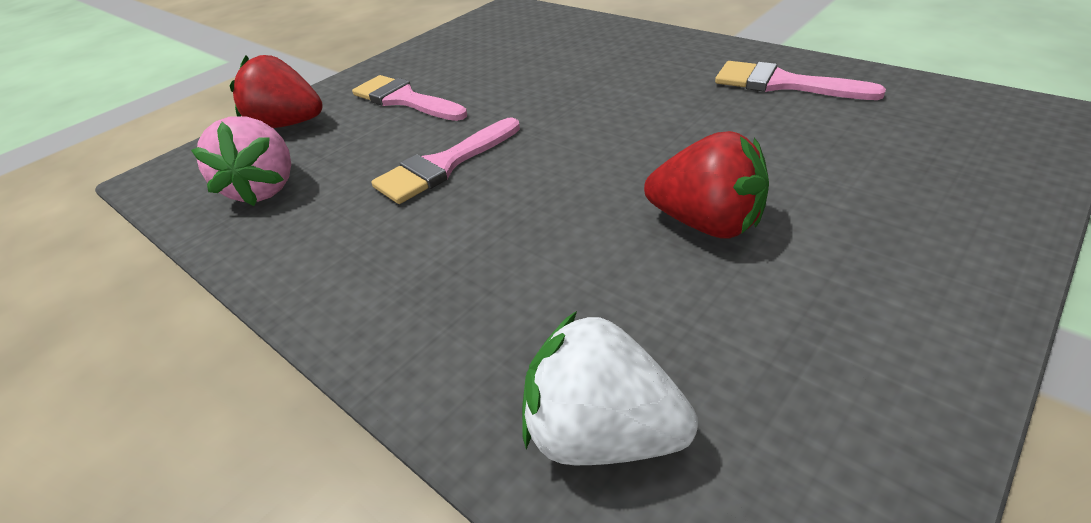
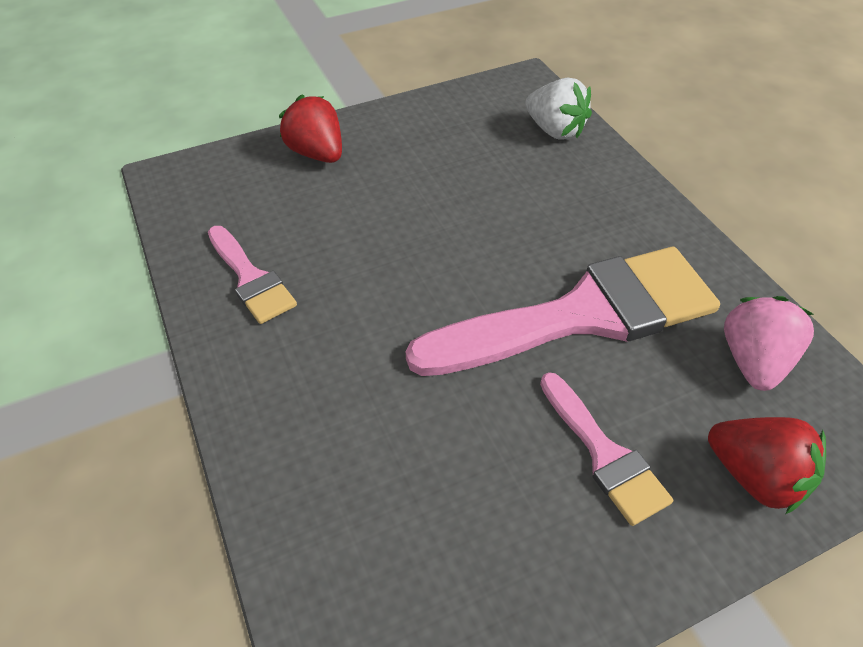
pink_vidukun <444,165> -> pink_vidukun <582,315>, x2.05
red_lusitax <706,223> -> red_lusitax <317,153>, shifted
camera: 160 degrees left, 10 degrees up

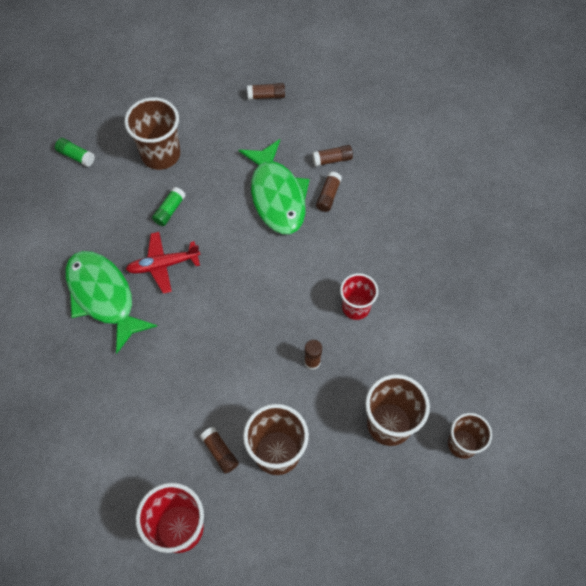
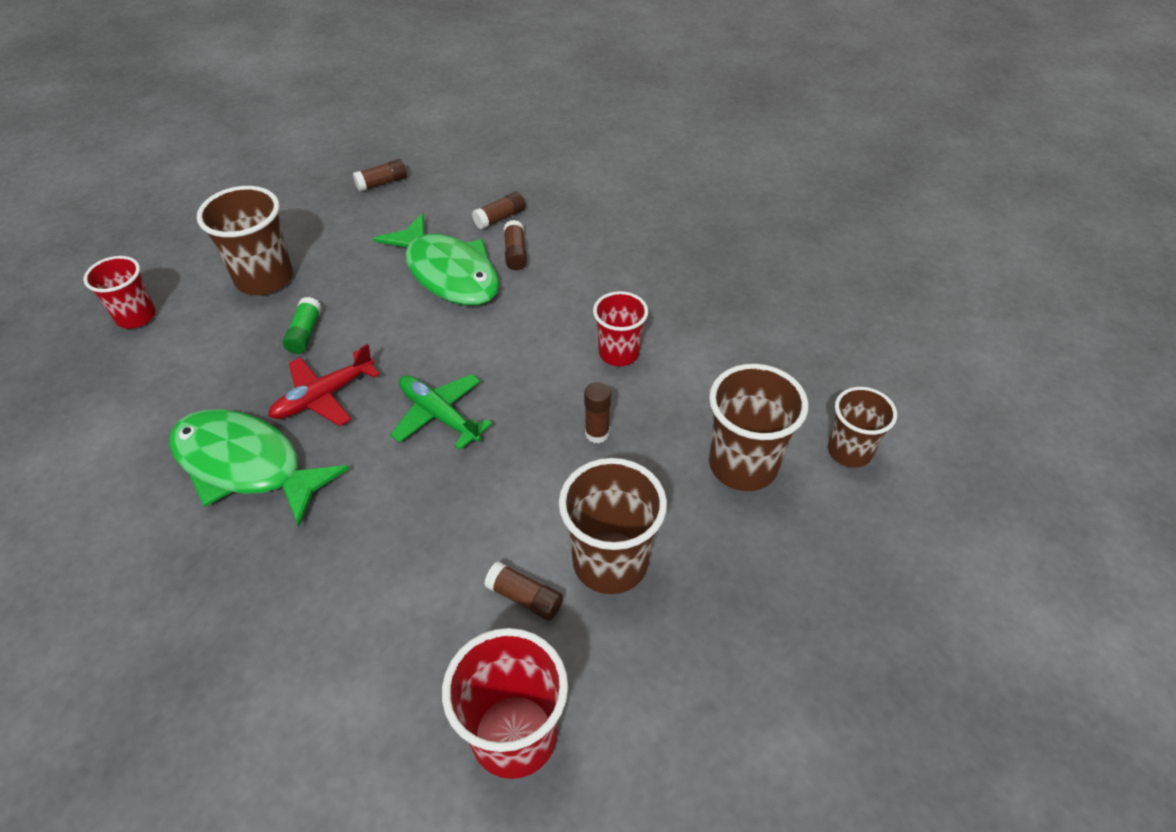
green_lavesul <76,156> -> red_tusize <136,316>
none -> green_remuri <439,415>
camera: 25 degrees left, 15 degrees down

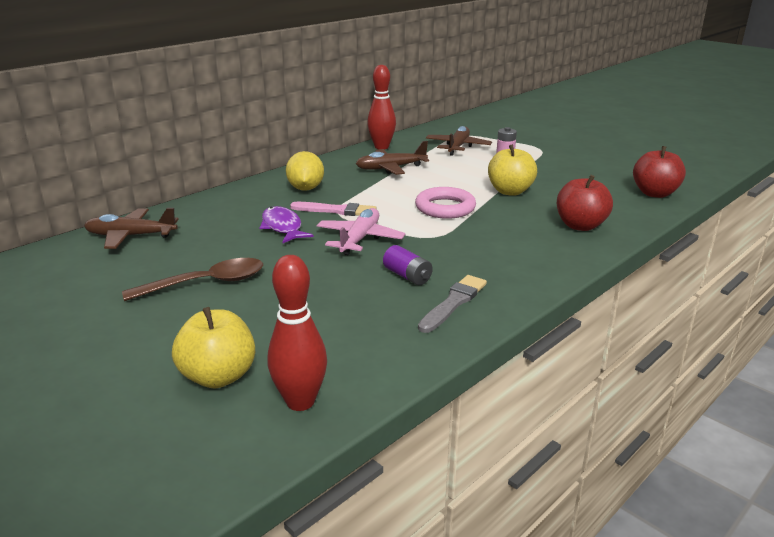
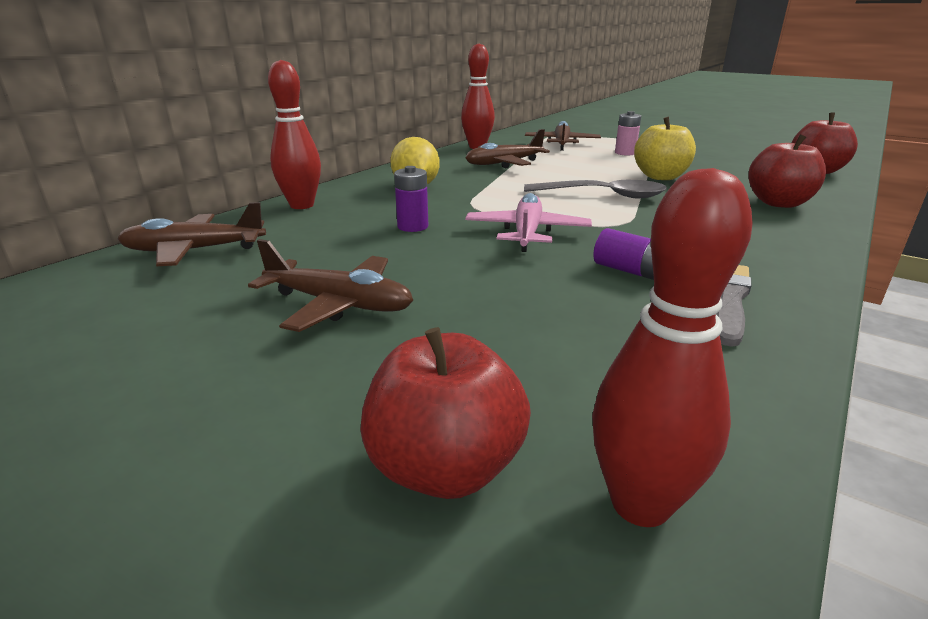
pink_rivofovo <445,208> -> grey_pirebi <603,195>
pink_vidukun <336,210> -> none
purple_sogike <282,227> -> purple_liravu <412,226>
brown_pirebi <206,283> -> brown_remuri <339,304>
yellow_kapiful <219,376> -> red_kapiful <445,467>
none -> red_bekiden <302,205>
camera: 10 degrees left, 0 degrees up

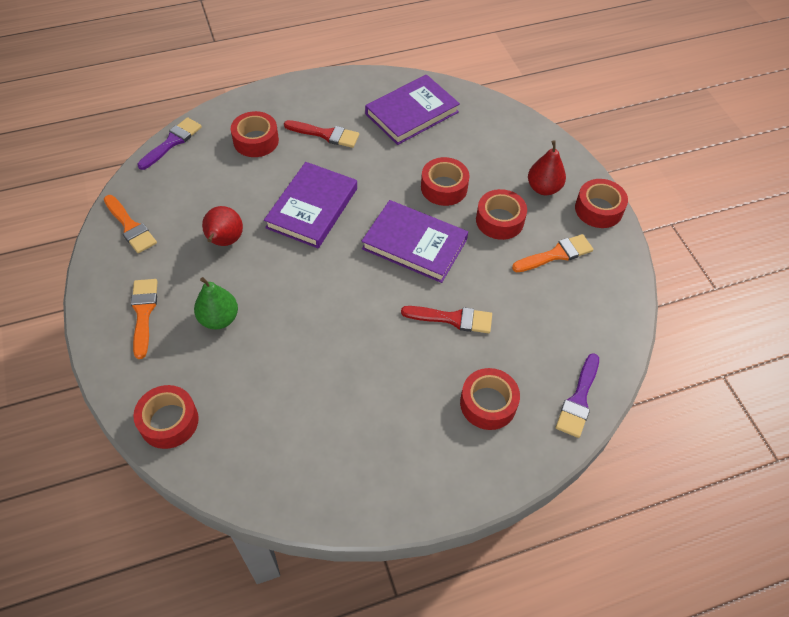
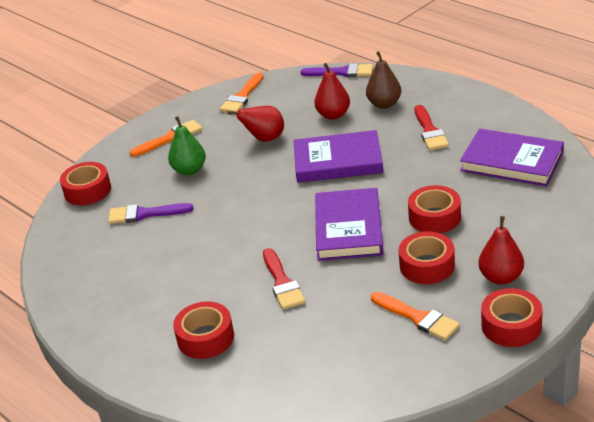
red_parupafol <256,140> -> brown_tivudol <384,104>
purple_vidukun <578,400> -> purple_vidukun <144,214>, shifted
none -> red_tivudol <333,115>
camera: 70 degrees right, 20 degrees down

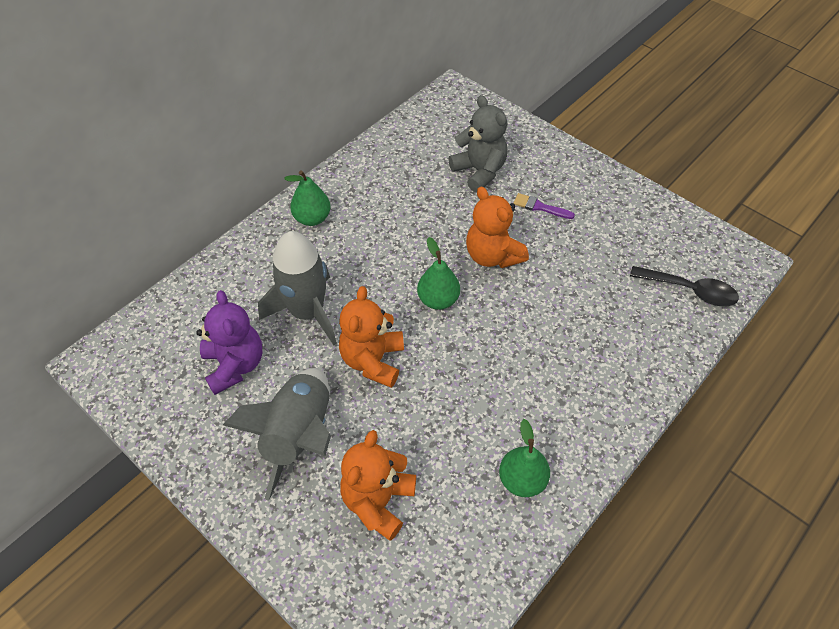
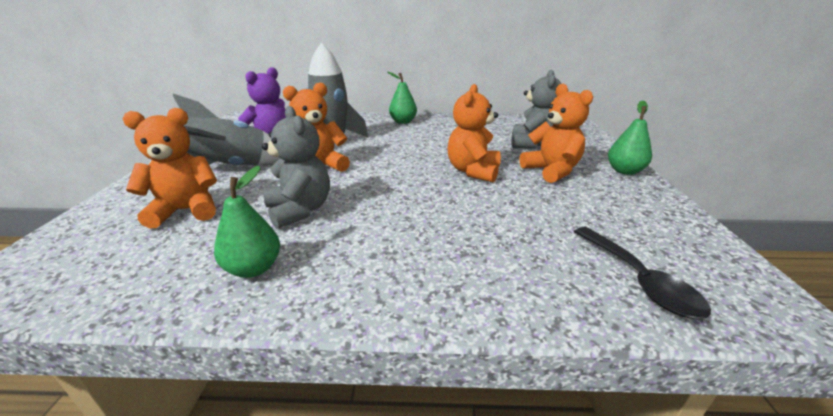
purple_vidukun <540,207> -> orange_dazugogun <551,171>
green_tivudol <438,300> -> green_tivudol <624,171>, shifted
none -> grey_dazugogun <300,210>
camera: 50 degrees right, 25 degrees down

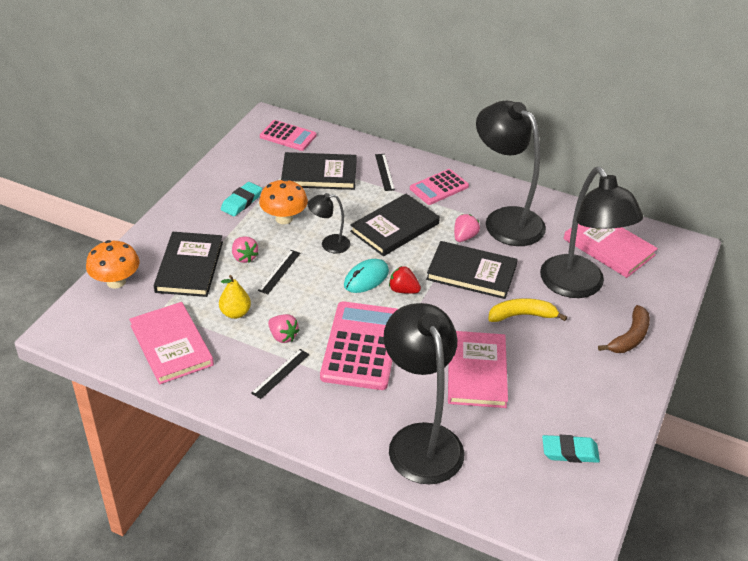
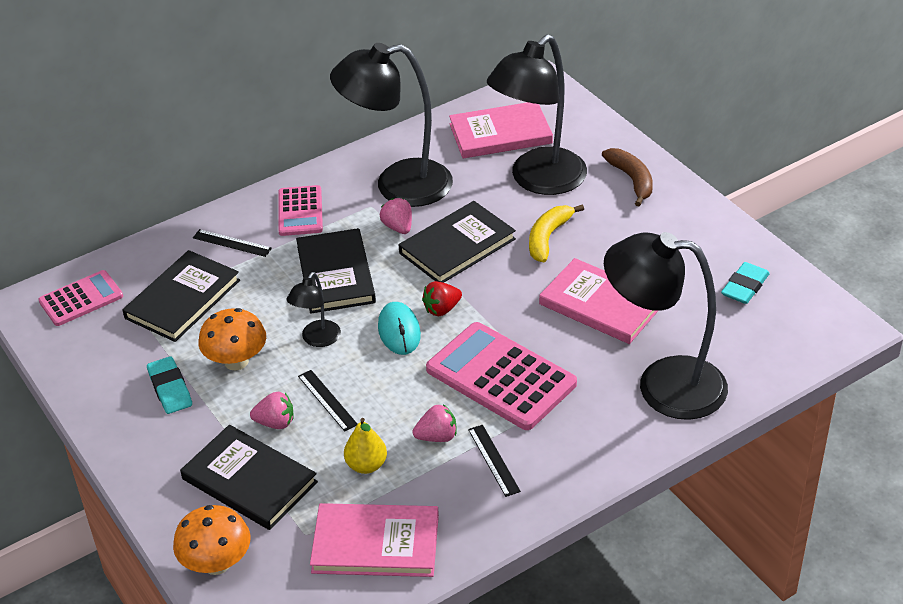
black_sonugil <578,286> -> black_sonugil <538,180>, 120 degrees clockwise
camera: 55 degrees left, 0 degrees up

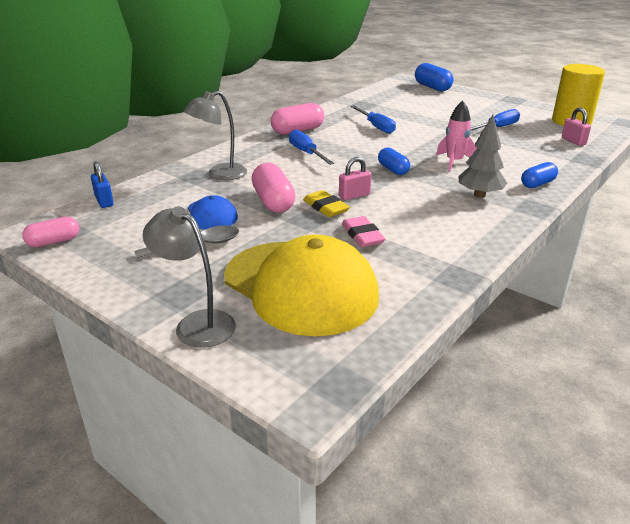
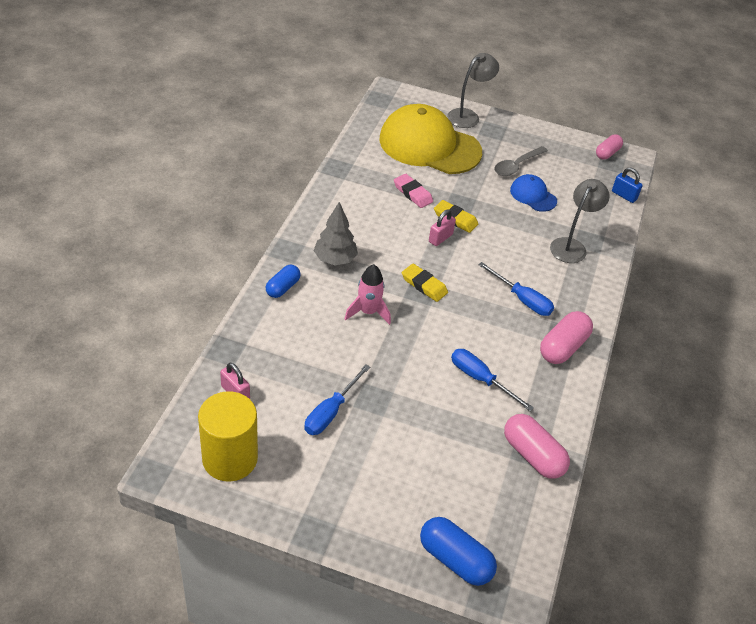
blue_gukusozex <393,170> -> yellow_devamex <424,285>
pink_gukusozex <273,202> -> pink_gukusozex <532,455>, shifted
grey_sonugil <197,323> -> grey_sonugil <468,116>, 60 degrees counterclockwise
camera: 155 degrees right, 15 degrees up

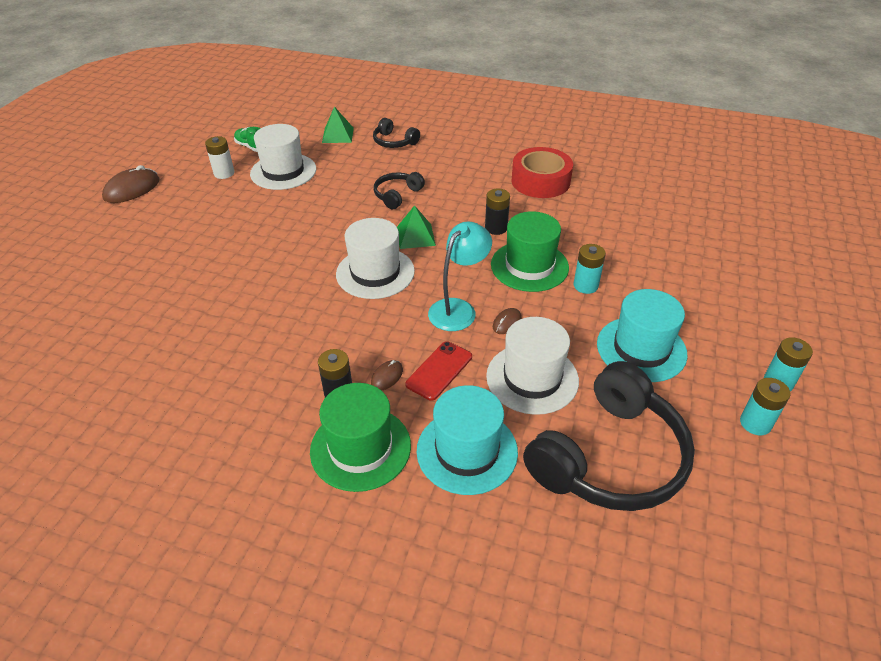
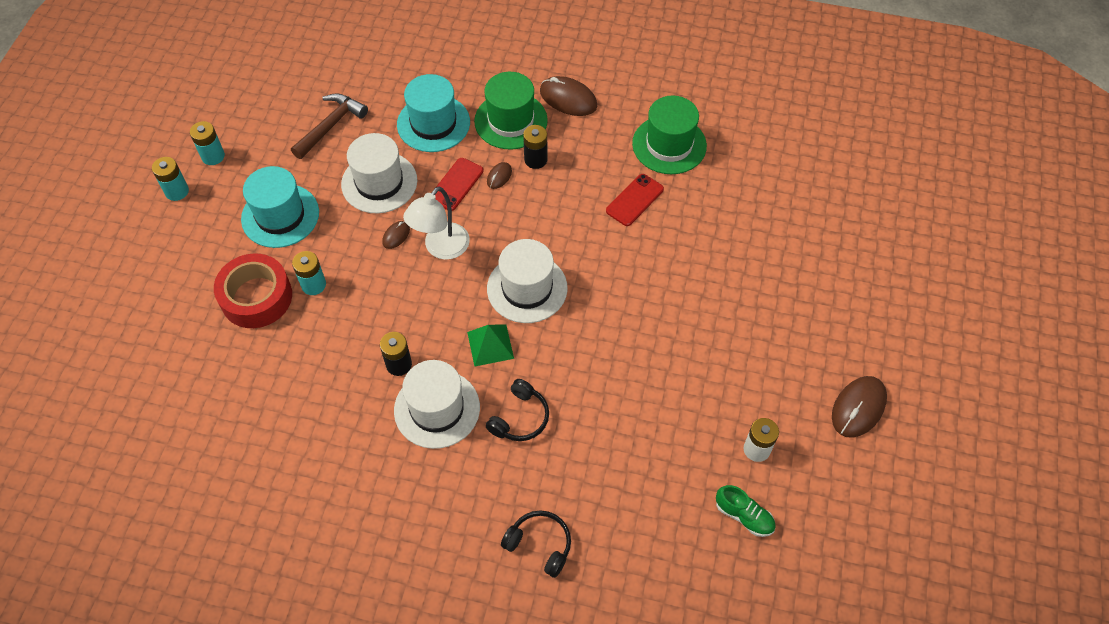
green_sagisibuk <337,135> -> none
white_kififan <283,171> -> white_kififan <437,409>, shifted
red_parupafol <540,181> -> red_parupafol <256,297>, shifted
green_kififan <529,266> -> green_kififan <669,145>, shifted
turquoise_sonugil <458,309> -> white_sonugil <441,248>
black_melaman <609,457> -> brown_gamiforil <331,125>
none -> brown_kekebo <568,98>
none -> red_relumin <635,200>
camera: 175 degrees right, 15 degrees up

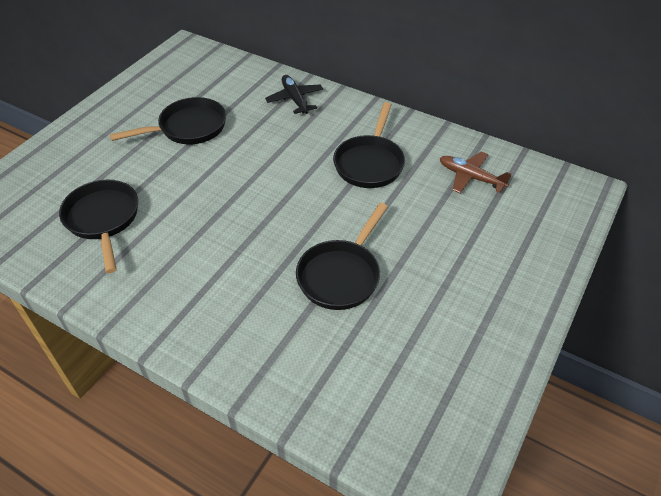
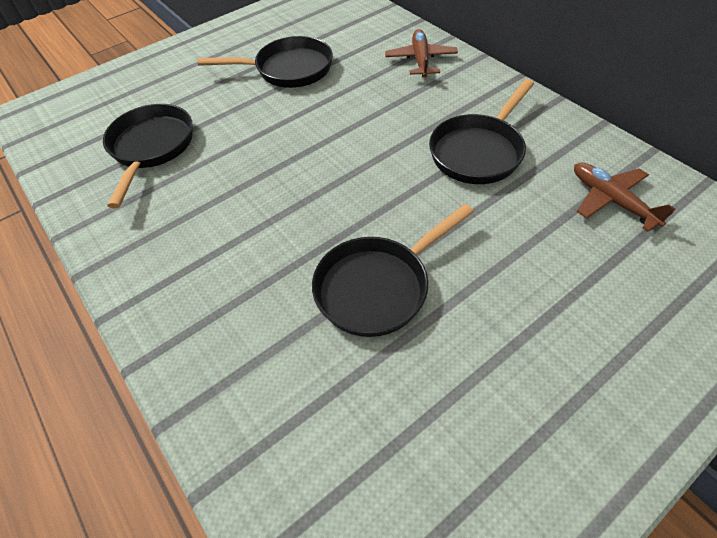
black_remuri <295,99> -> brown_remuri <420,60>
camera: 25 degrees right, 5 degrees up

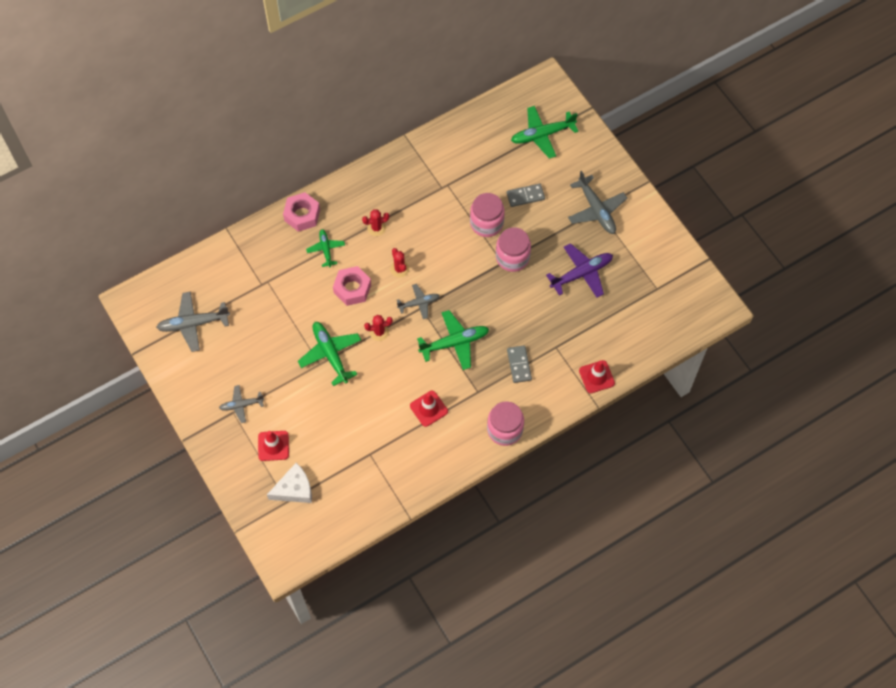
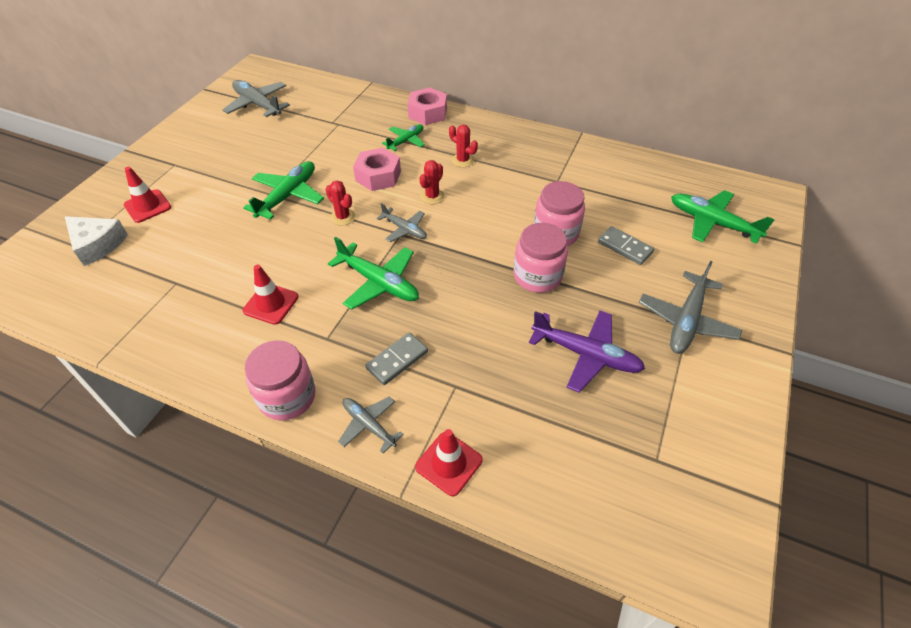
grey_remuri <241,405> -> grey_remuri <369,425>, shifted
camera: 55 degrees right, 15 degrees down

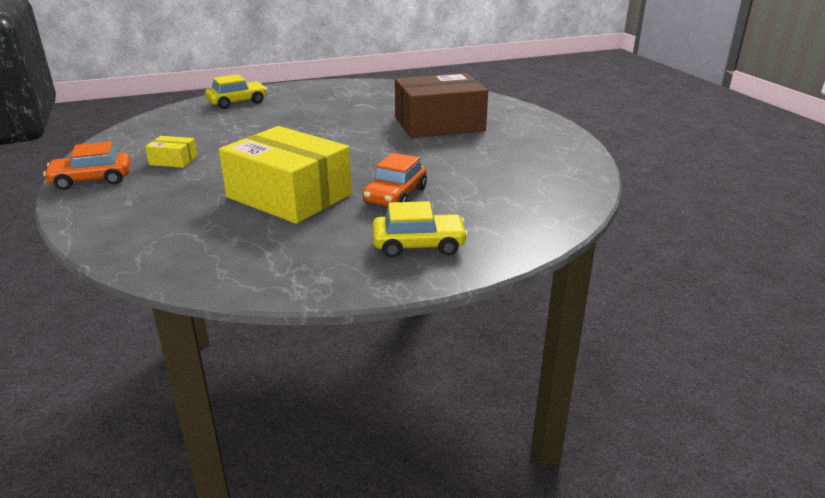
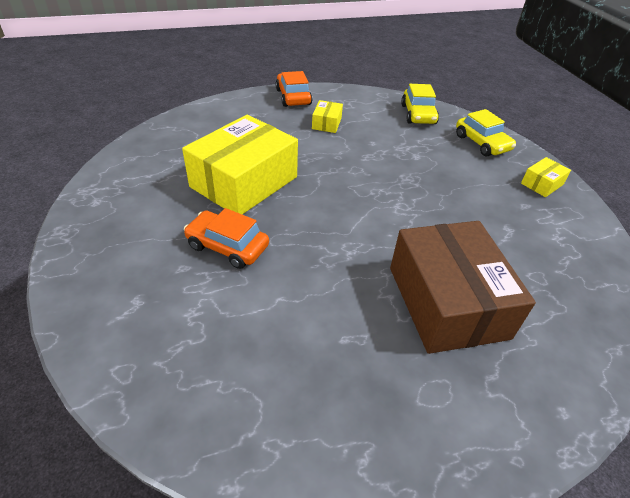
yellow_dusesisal <418,245> -> yellow_dusesisal <418,114>, shifted
none -> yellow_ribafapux <542,184>
camera: 90 degrees right, 15 degrees up

